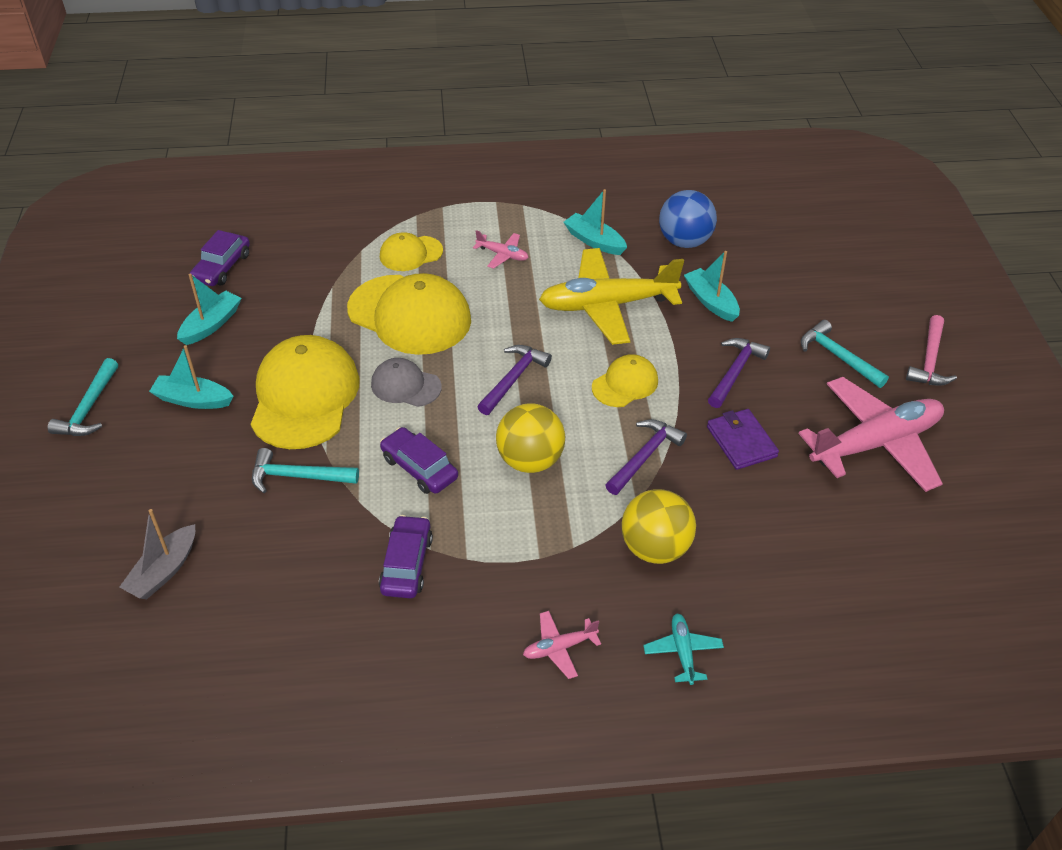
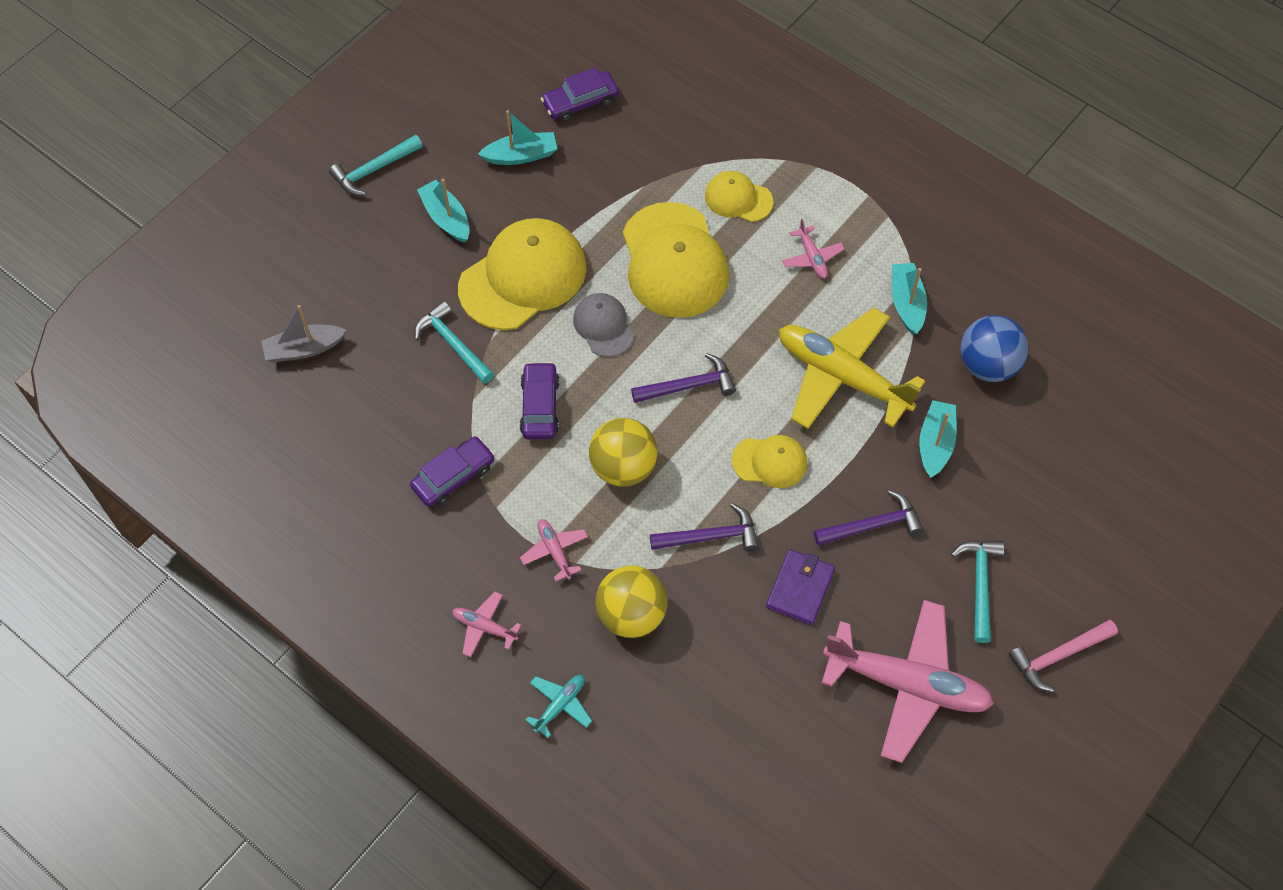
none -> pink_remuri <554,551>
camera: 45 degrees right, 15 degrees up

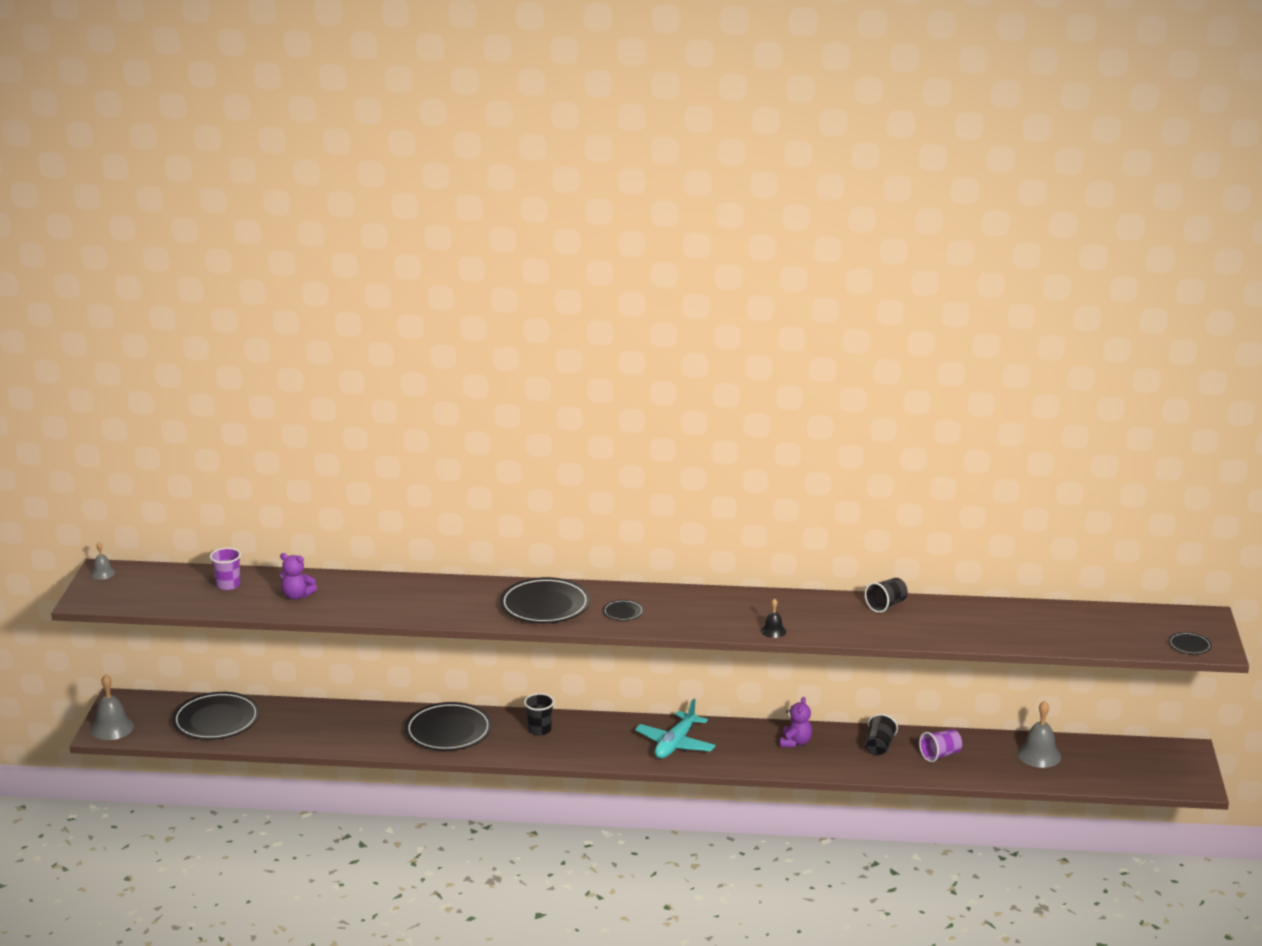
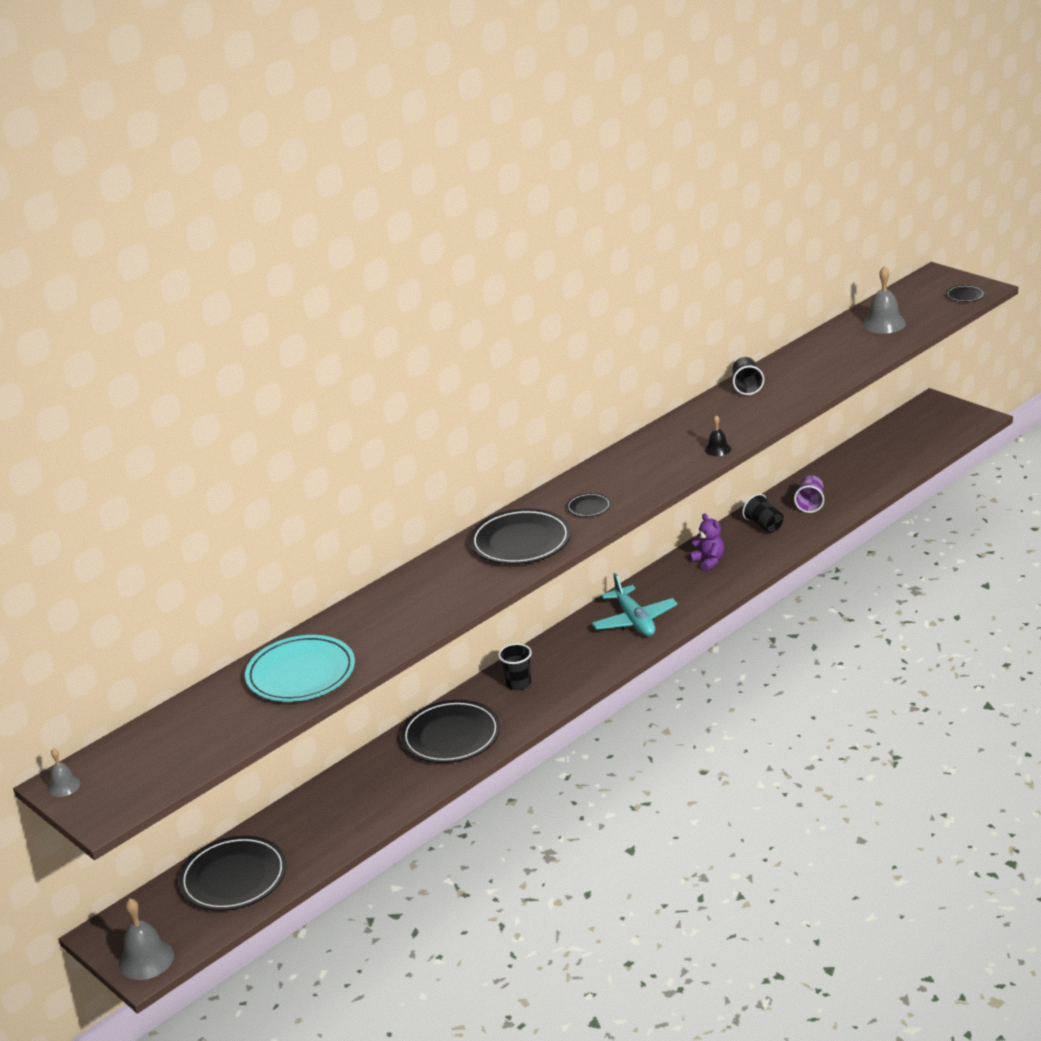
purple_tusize <228,585> -> none
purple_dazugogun <297,596> -> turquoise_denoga <301,674>
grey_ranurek <1039,755> -> grey_ranurek <884,323>, shifted
camera: 45 degrees left, 5 degrees up

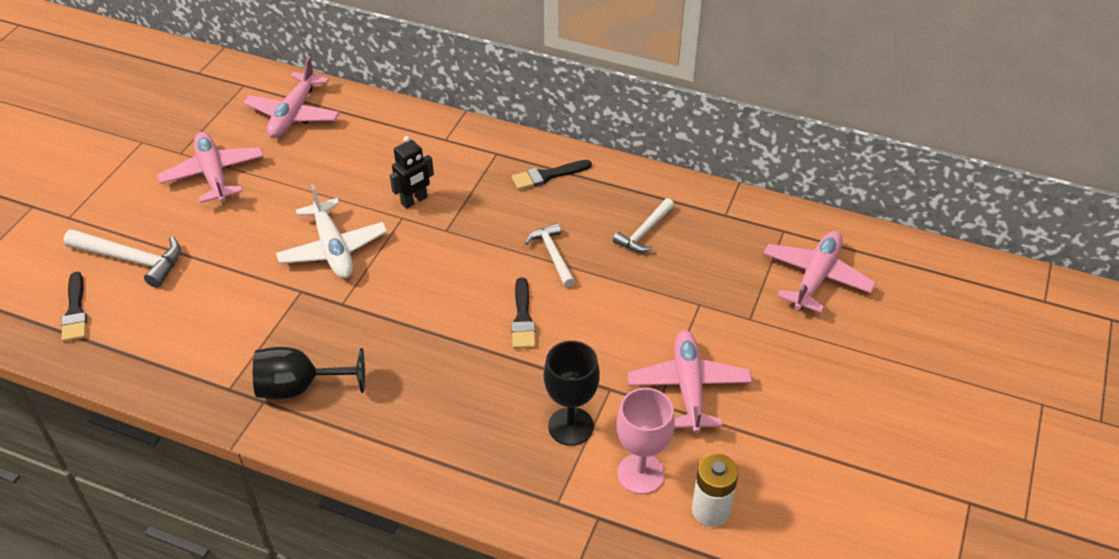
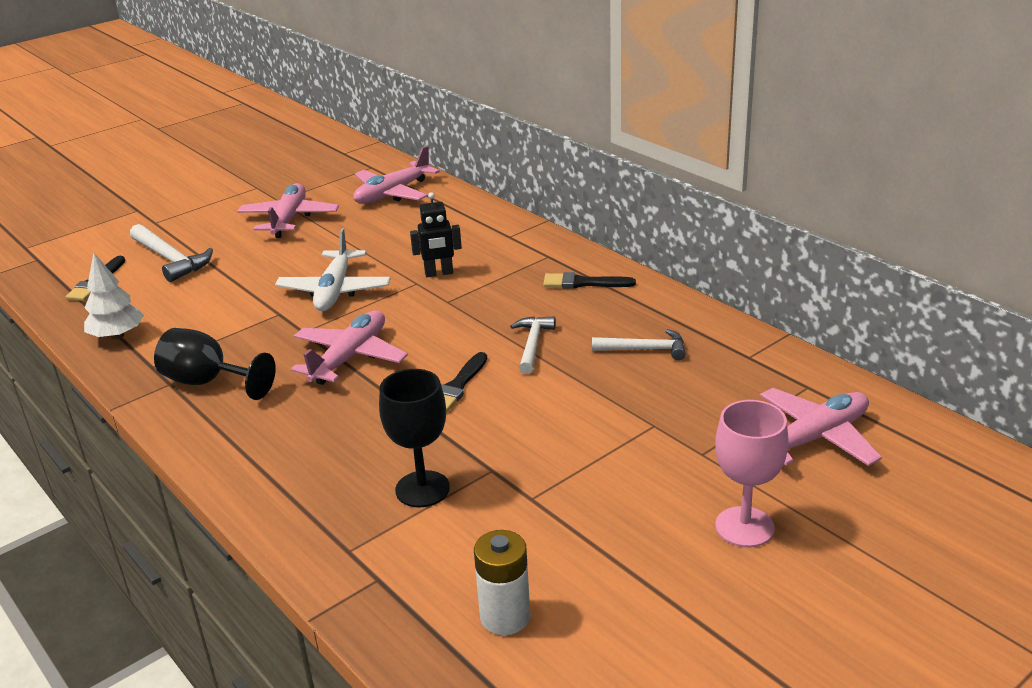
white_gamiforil <644,232> -> white_gamiforil <645,350>, 150 degrees counterclockwise
pink_remuri <688,387> -> pink_remuri <350,357>, shifted
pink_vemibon <640,474> -> pink_vemibon <744,527>, shifted
none -> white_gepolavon <117,336>
camera: 30 degrees right, 15 degrees down

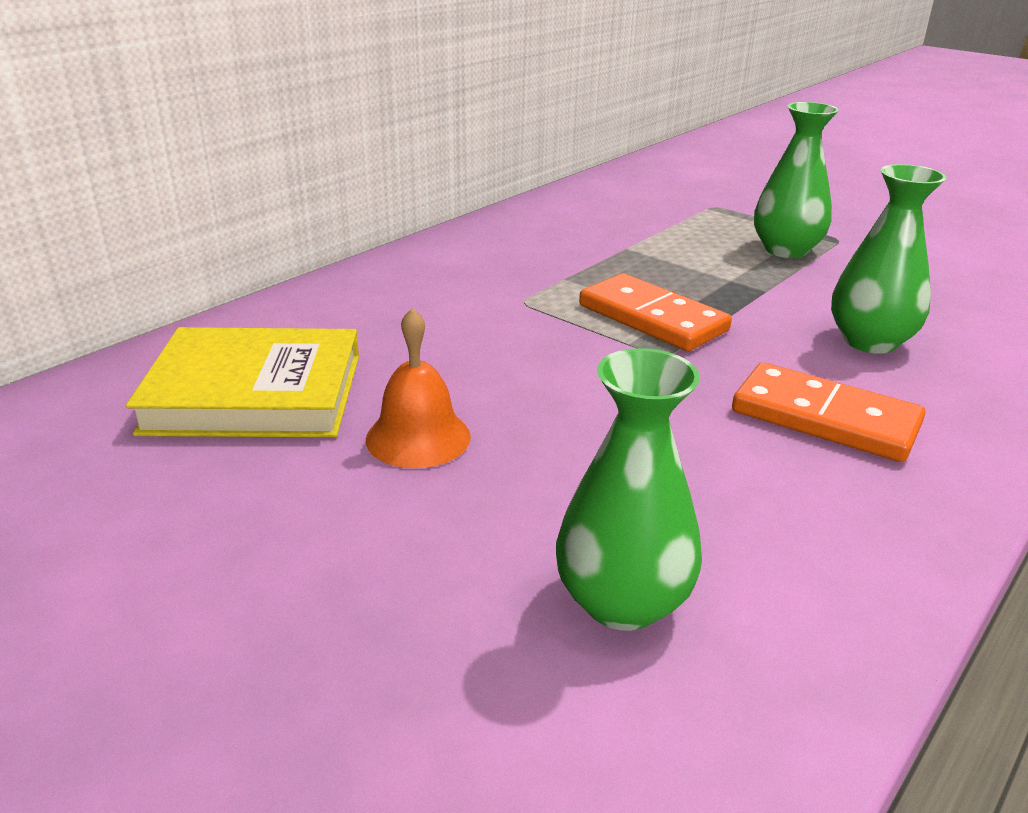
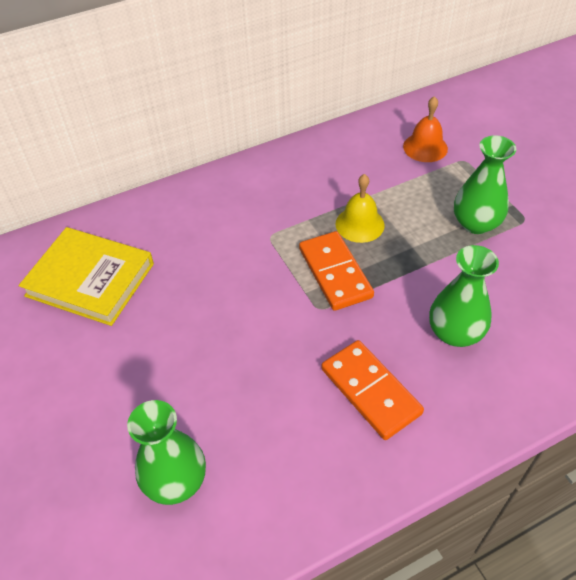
orange_ranurek <418,437> -> orange_ranurek <425,147>, shifted
none -> yellow_ranurek <359,224>
camera: 25 degrees right, 20 degrees up

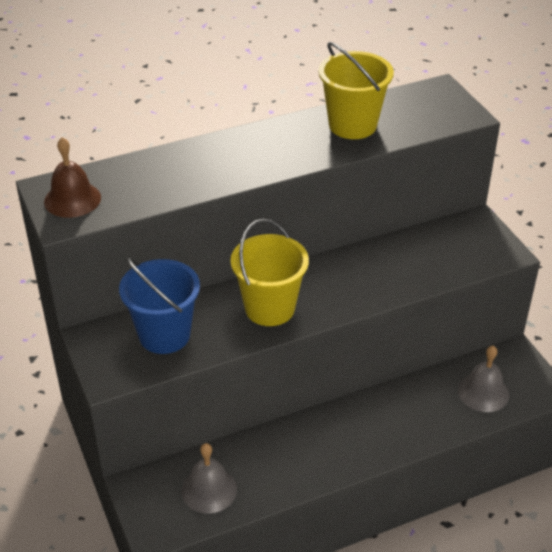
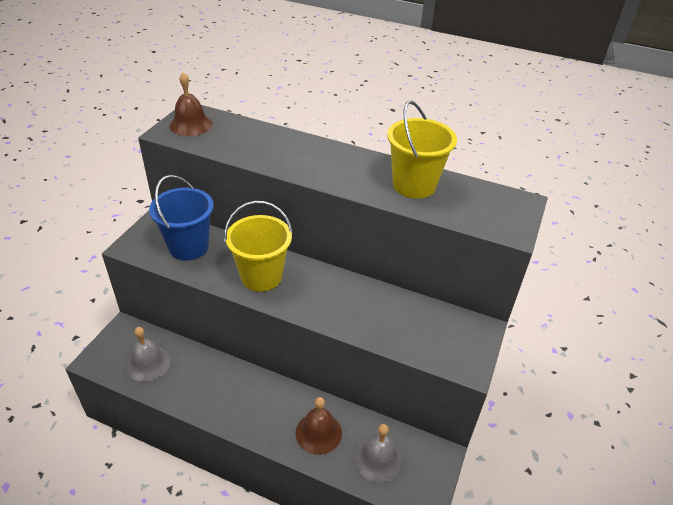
none -> brown_ranurek <318,433>
camera: 45 degrees right, 0 degrees up

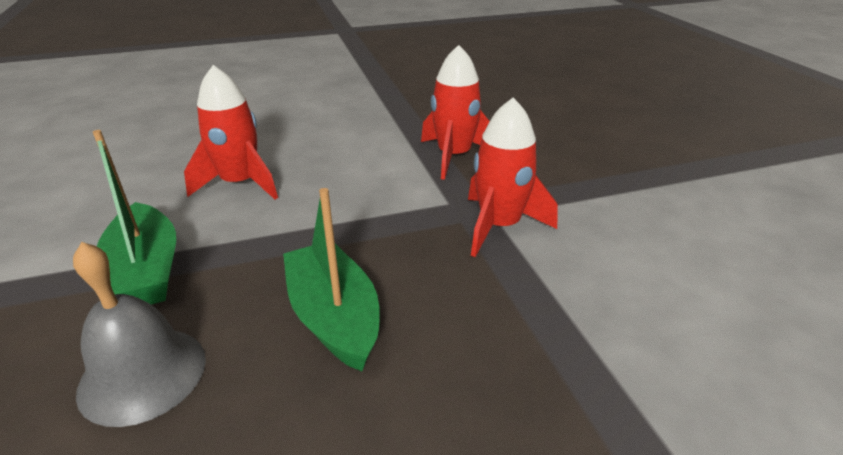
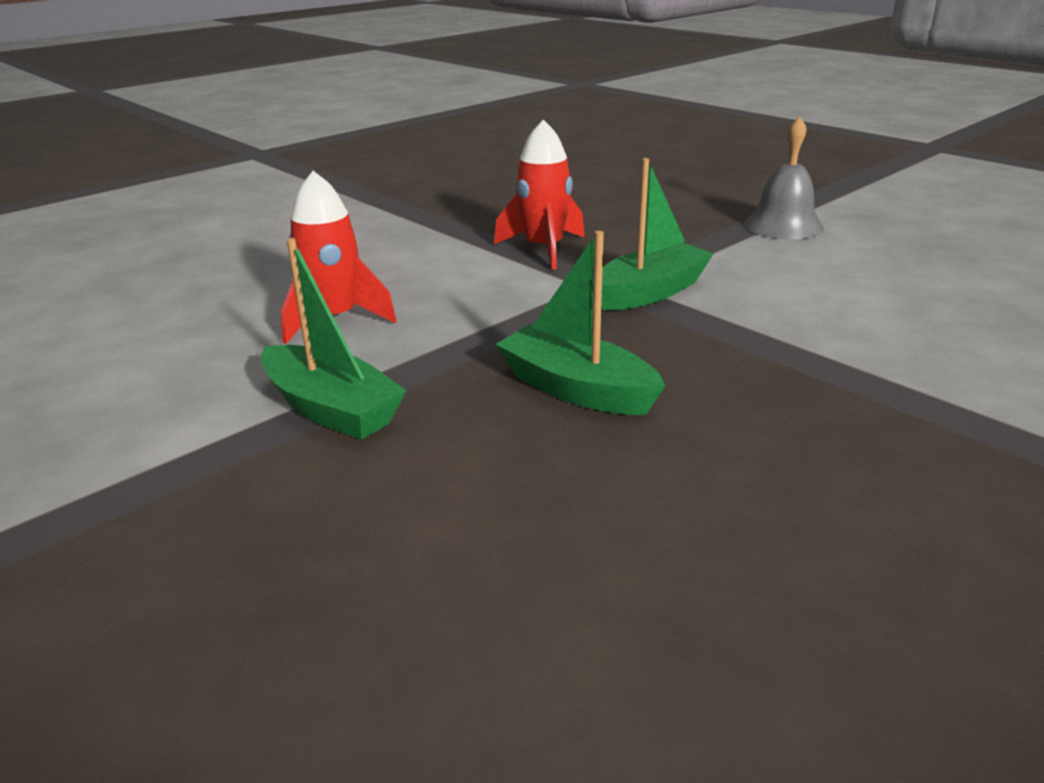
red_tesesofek <499,226> -> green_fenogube <650,292>
grey_ranurek <143,374> -> grey_ranurek <783,225>, shifted
camera: 25 degrees left, 5 degrees down

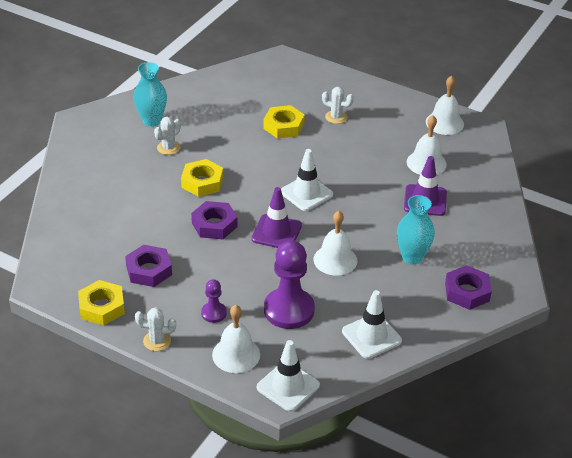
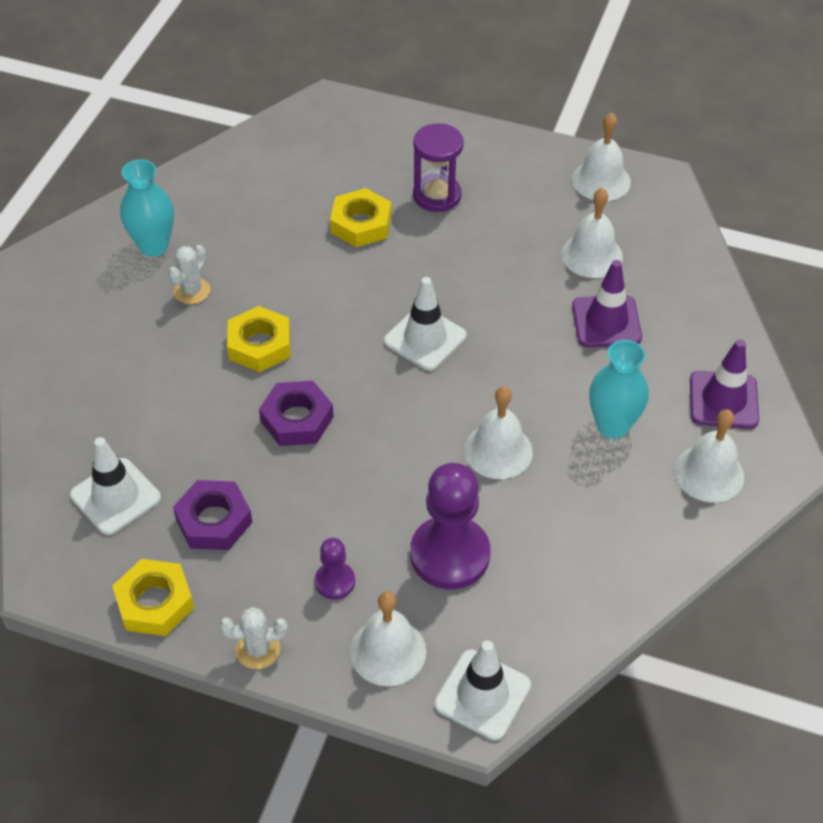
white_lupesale <336,117> -> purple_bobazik <437,195>
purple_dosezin <276,232> -> purple_dosezin <723,400>, shifted
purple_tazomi <467,292> -> white_ranurek <709,473>
white_dosezin <371,336> -> white_dosezin <115,497>, shifted
camera: 10 degrees left, 10 degrees up

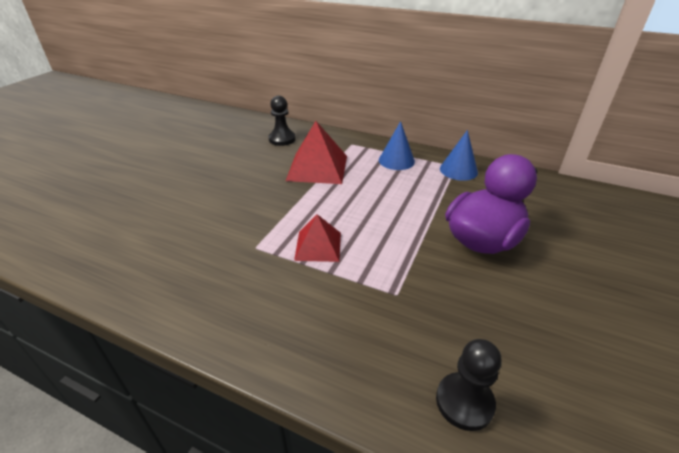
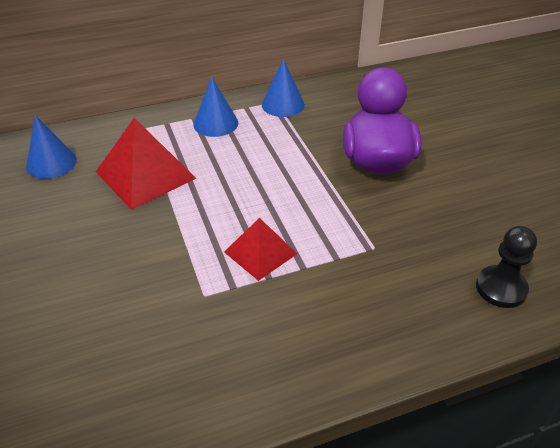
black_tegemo <282,139> -> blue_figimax <51,163>
camera: 45 degrees left, 5 degrees up

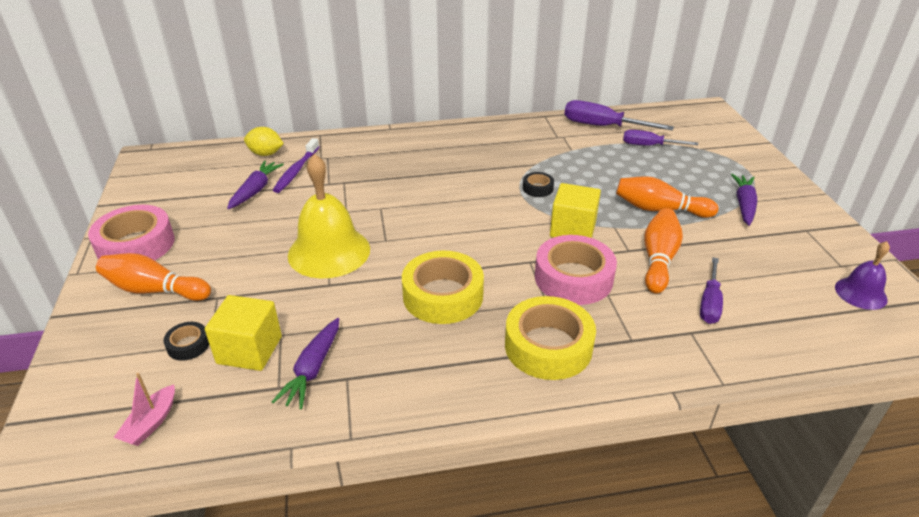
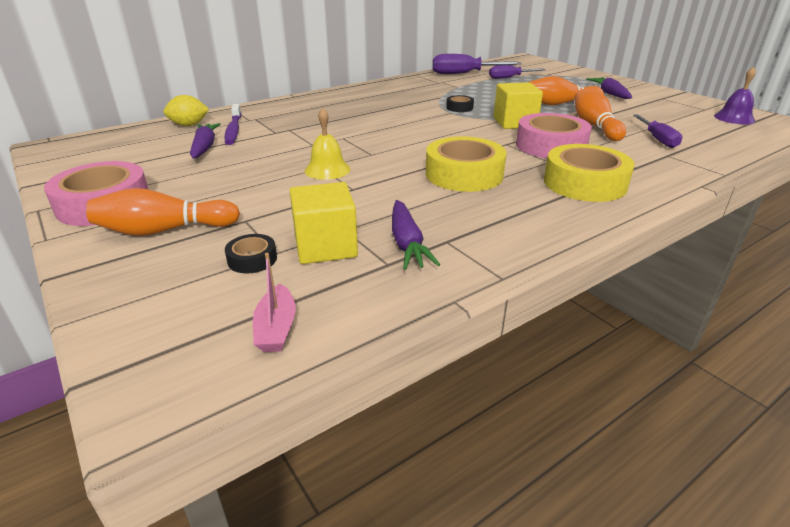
yellow_ranurek <329,252> -> yellow_ranurek <327,170>, x0.54
camera: 25 degrees left, 5 degrees down

